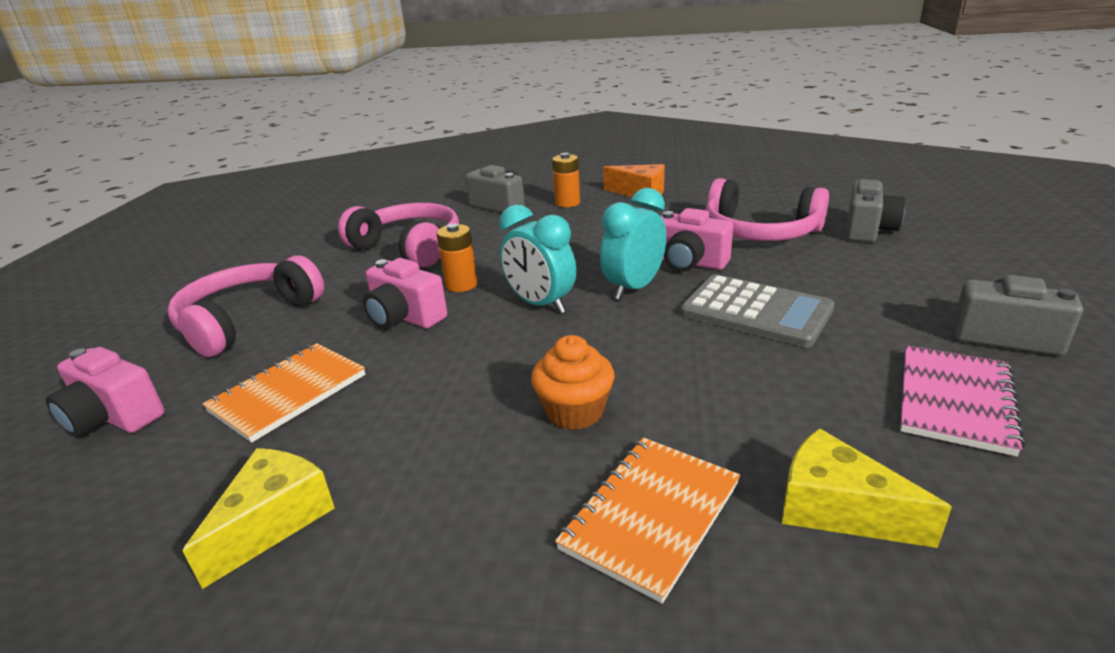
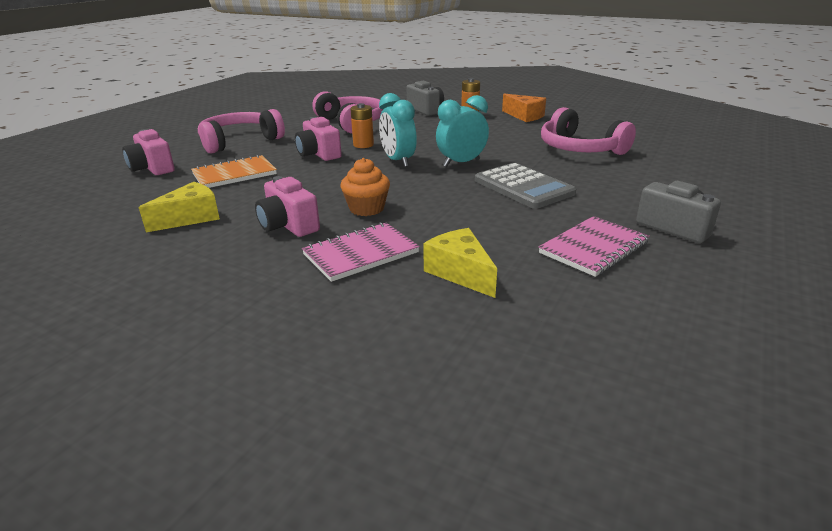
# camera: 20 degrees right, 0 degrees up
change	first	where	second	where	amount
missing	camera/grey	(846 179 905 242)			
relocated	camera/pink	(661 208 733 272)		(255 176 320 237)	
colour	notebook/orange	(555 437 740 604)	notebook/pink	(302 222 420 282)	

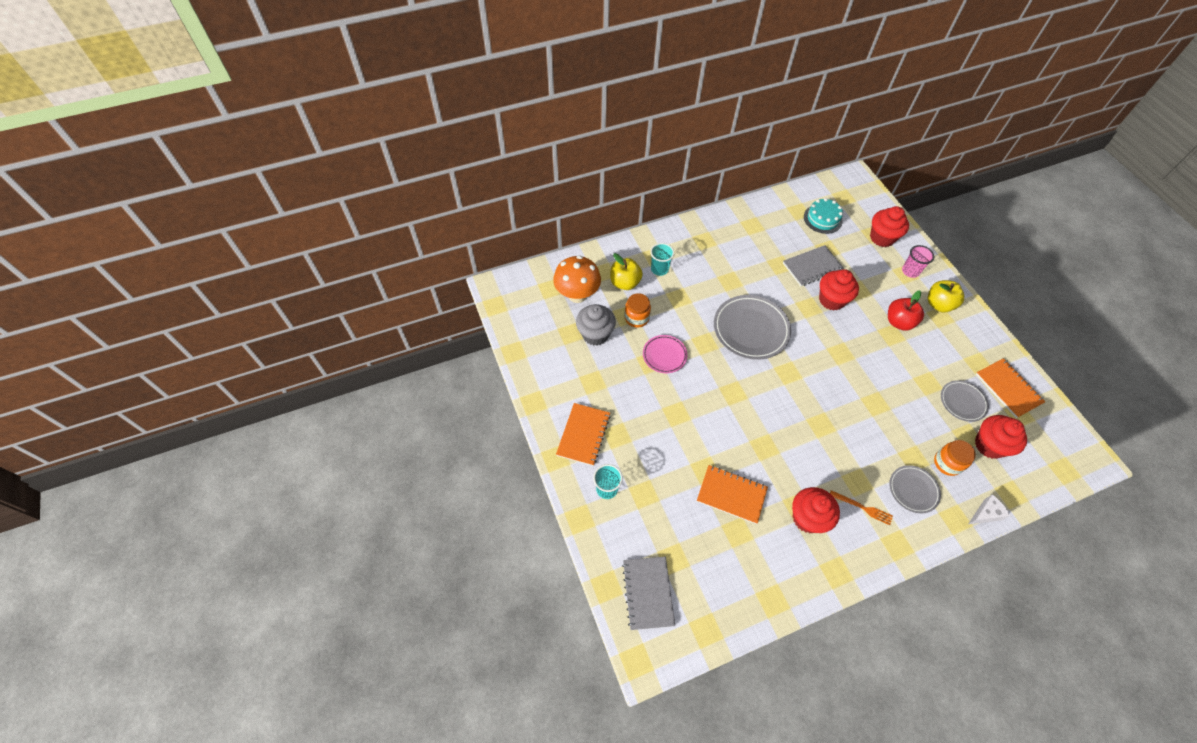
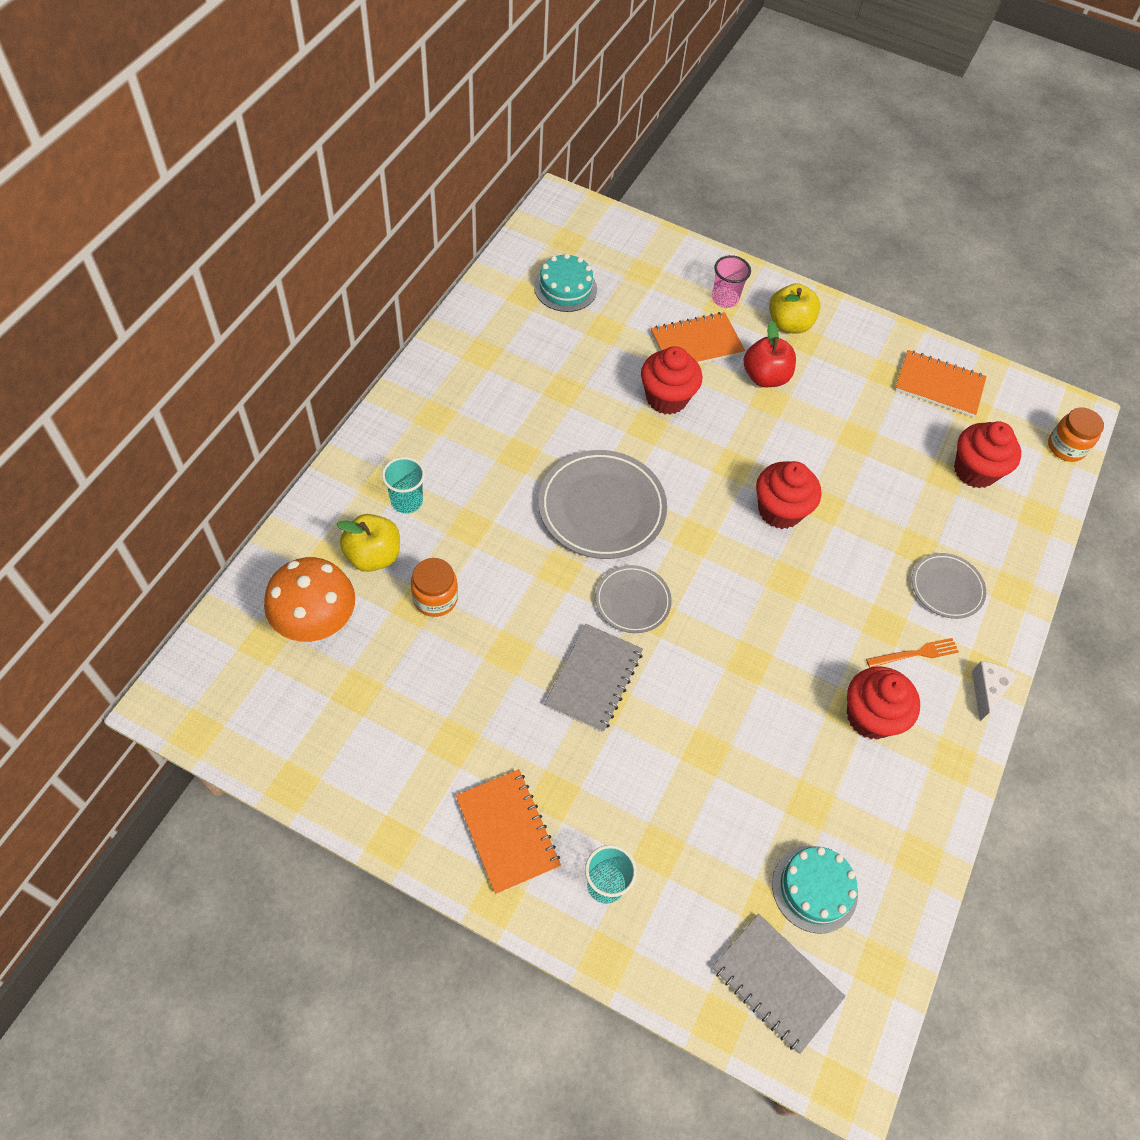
# camera: 45 degrees left, 0 degrees up
change	first	where	second	where	amount
relocated	cupcake/red	(870 206 909 247)		(756 461 821 529)	
relocated	notebook/grey	(783 245 844 286)		(544 624 643 732)	
missing	cupcake/grey	(576 304 616 346)			
missing	plate/pink	(643 335 688 373)			
relocated	plate/grey	(941 380 989 422)		(595 565 672 633)	
relocated	jar/orange	(934 440 976 476)		(1048 408 1104 462)	
relocated	notebook/orange	(697 465 768 524)		(651 312 745 364)	
relocated	cheese/white	(969 494 1010 524)		(972 661 1018 721)	
appeared			cake/turquoise	(772 846 858 934)	

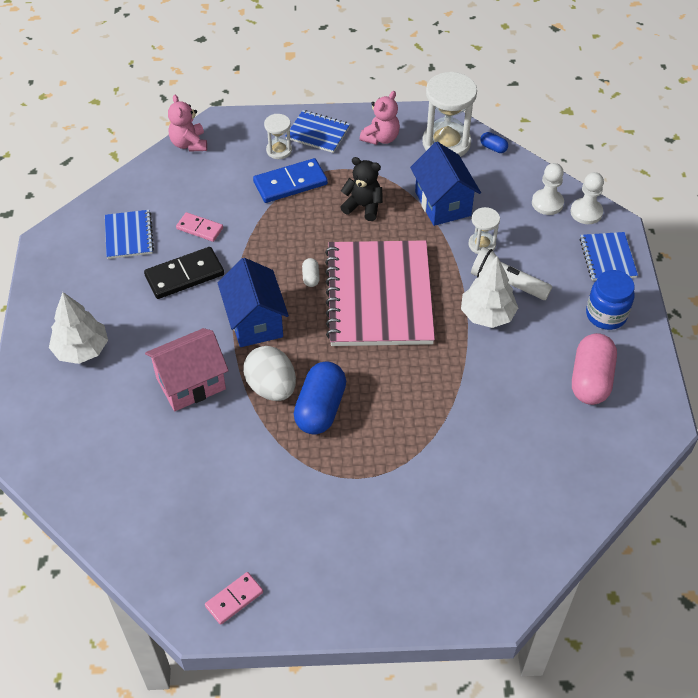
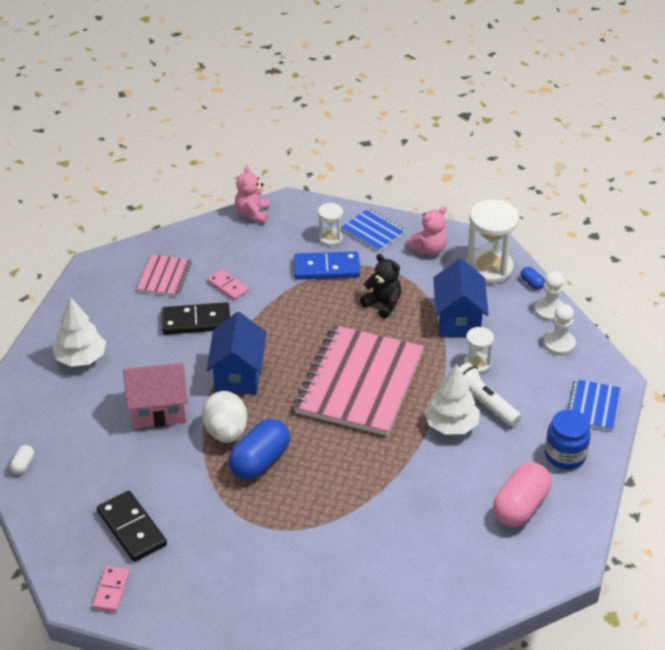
# camera: 20 degrees right, 10 degrees down
change	first	where	second	where	amount
relocated	pawn/white	(571 172 604 224)		(534 271 564 322)	
colour	notebook/blue	(105 210 154 259)	notebook/pink	(137 254 192 297)	
relocated	capsule/white	(302 258 320 287)		(10 445 34 474)	
spun	domino/pink	(205 572 263 625)		(92 566 130 612)	60 degrees counterclockwise
appeared			domino/black	(97 491 167 562)	

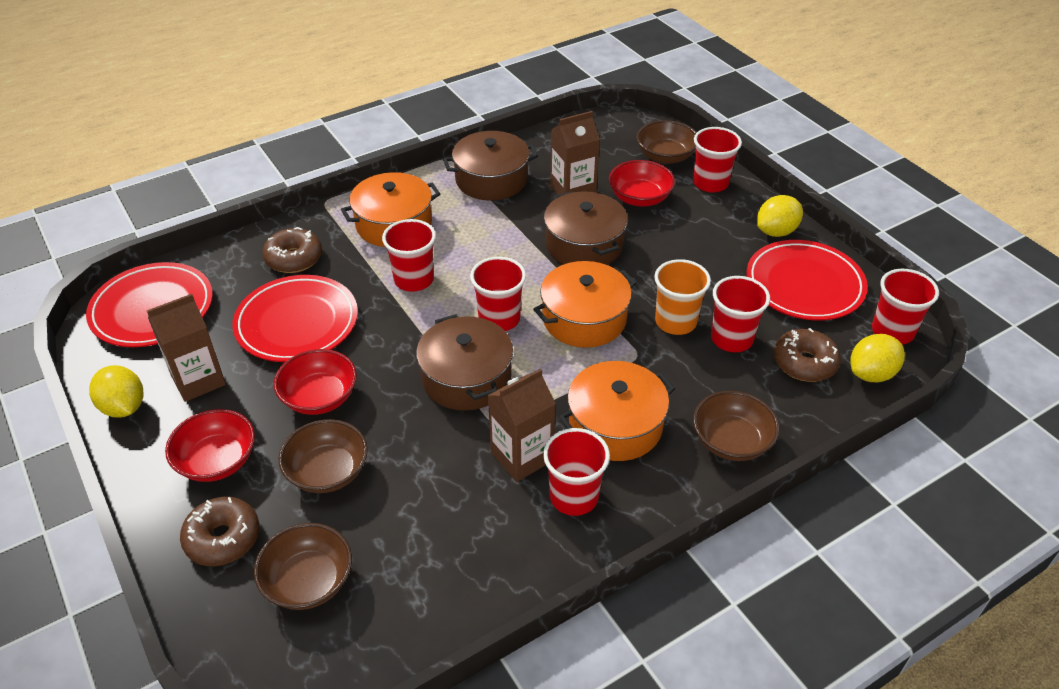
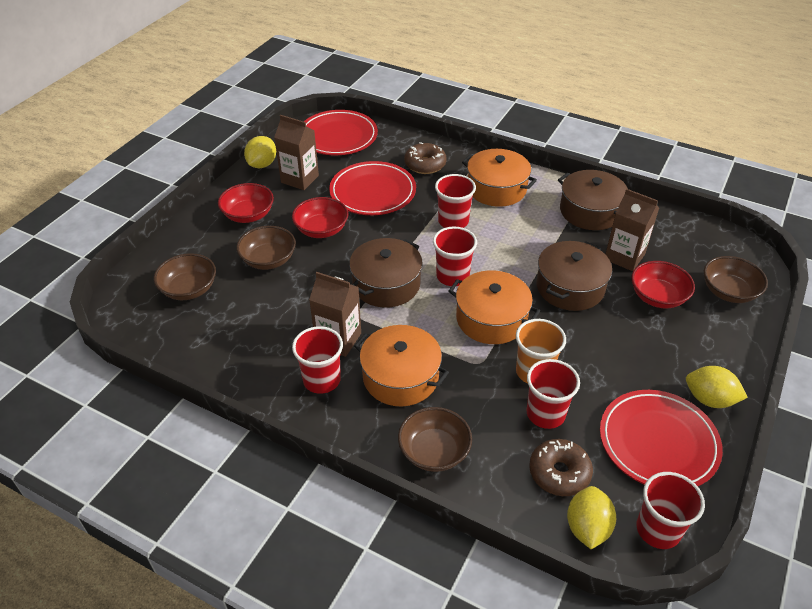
# camera: 60 degrees right, 0 degrees up
change	first	where	second	where	amount
missing	cup/red	(693 127 742 192)			
spun	lemon/yellow	(850 334 905 382)		(567 486 616 549)	75 degrees clockwise
missing	donut/brown	(180 497 260 566)			

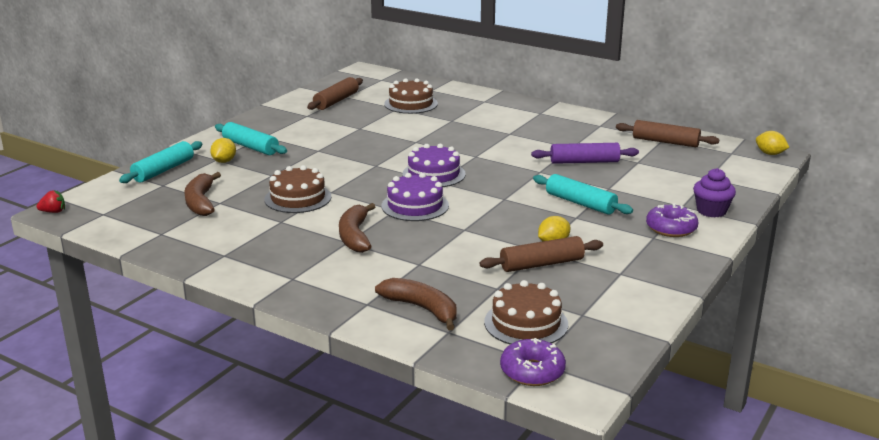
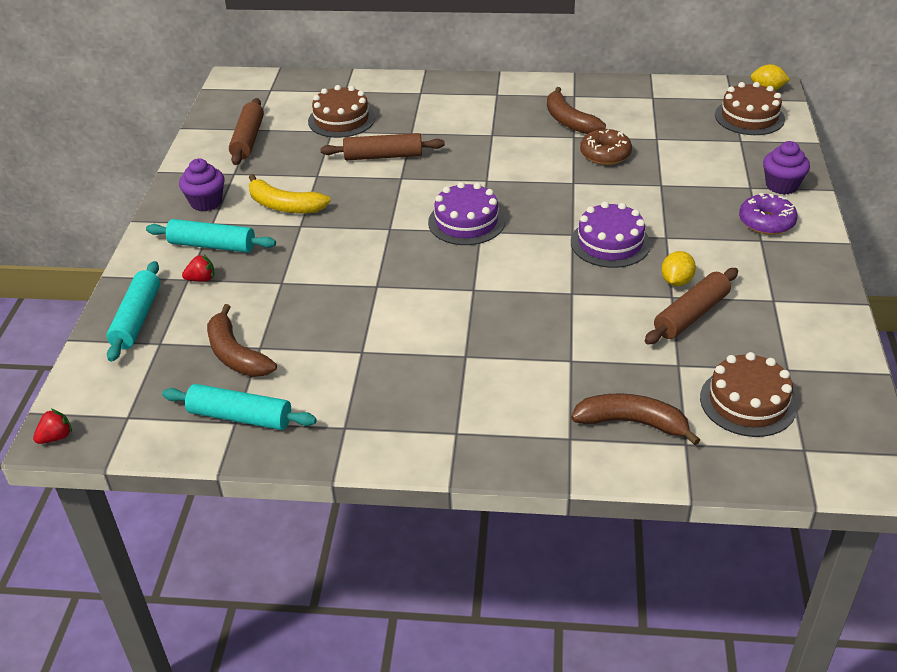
# camera: 25 degrees left, 15 degrees up
change	first	where	second	where	amount
relocated	rolling pin/brown	(616 120 719 147)		(320 133 445 160)	
exchanged	lemon/yellow	(210 138 236 163)	strawberry/red	(182 255 215 282)	
exchanged	rolling pin/purple	(531 143 639 164)	donut/brown	(580 129 632 165)	
relocated	cake/brown	(264 165 332 213)		(715 82 785 135)	
relocated	cake/purple	(381 173 449 221)		(571 202 651 268)	
relocated	rolling pin/turquoise	(533 174 633 215)		(162 384 317 430)	
relocated	banana/brown	(339 203 375 253)		(547 87 606 134)	
missing	donut/purple	(500 338 566 386)			
appeared			cupcake/purple	(179 159 225 211)	
appeared			banana/yellow	(249 174 331 214)	

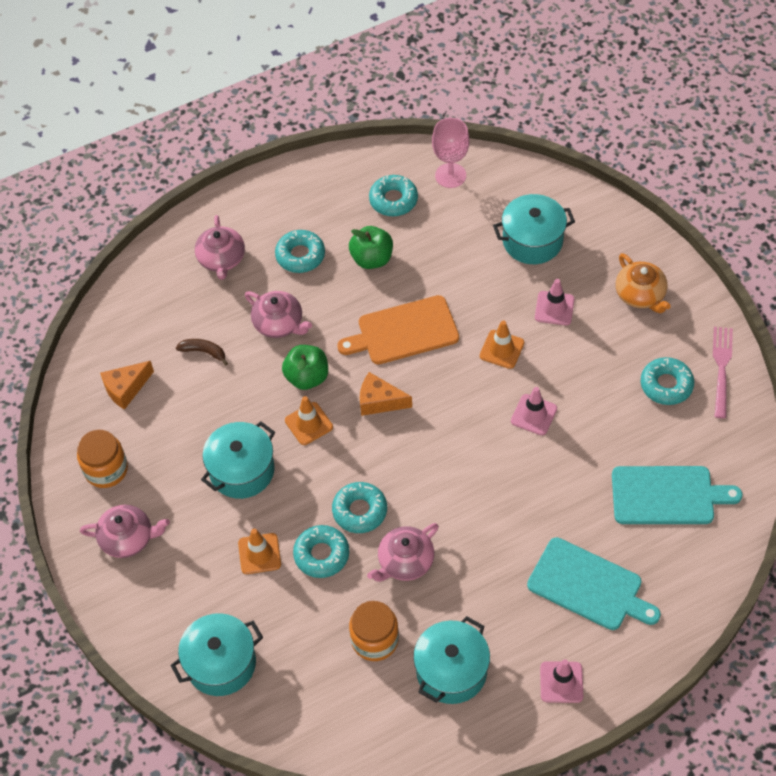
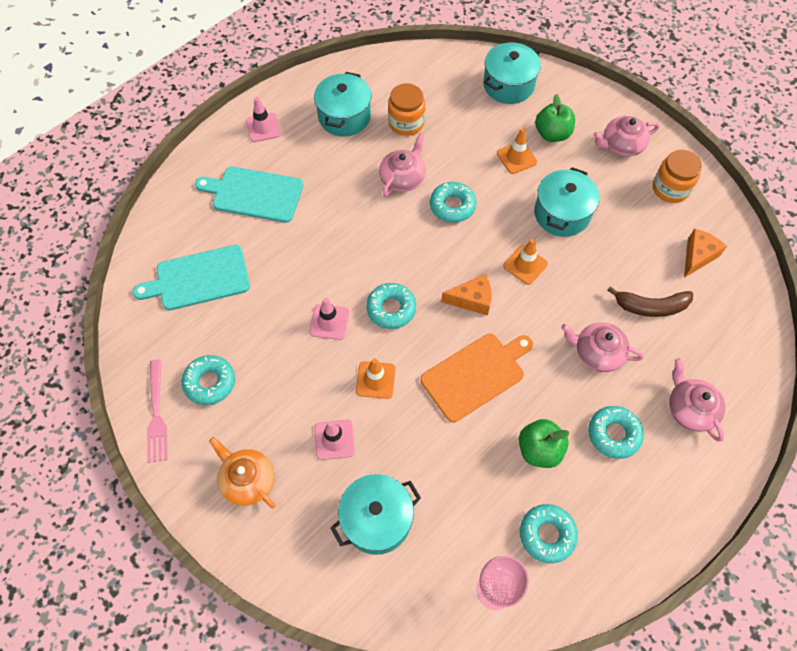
# camera: 160 degrees right, 5 degrees up
change	first	where	second	where	amount
size	banana/brown	(176 339 228 366)		(607 286 693 317)	x1.56
relocated	apple/green	(282 345 328 390)		(535 94 575 142)	
relocated	donut/turquoise	(293 525 349 578)		(366 283 416 329)	

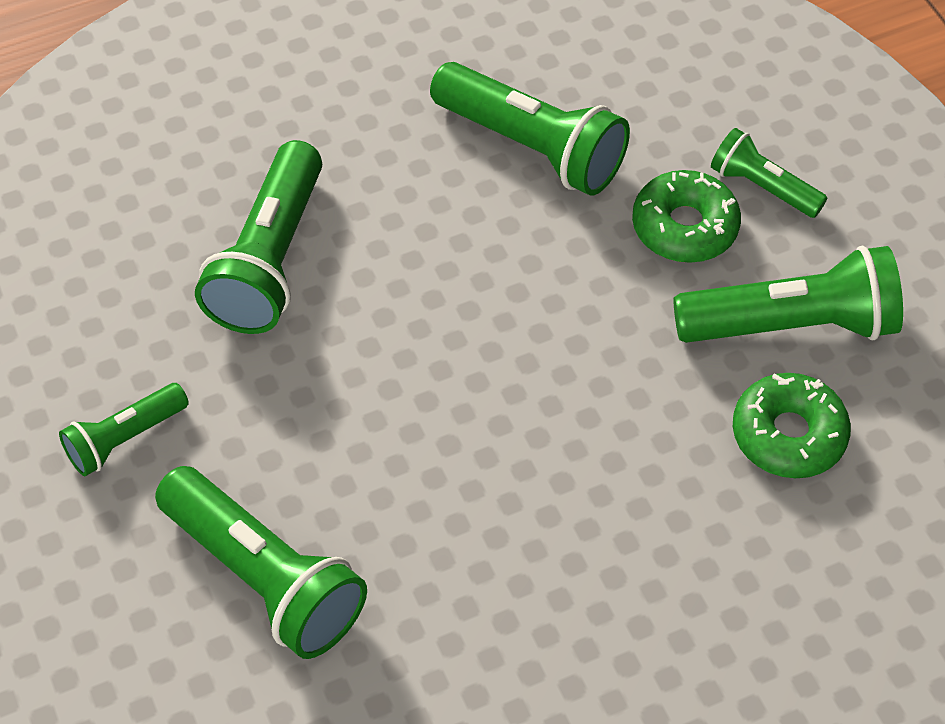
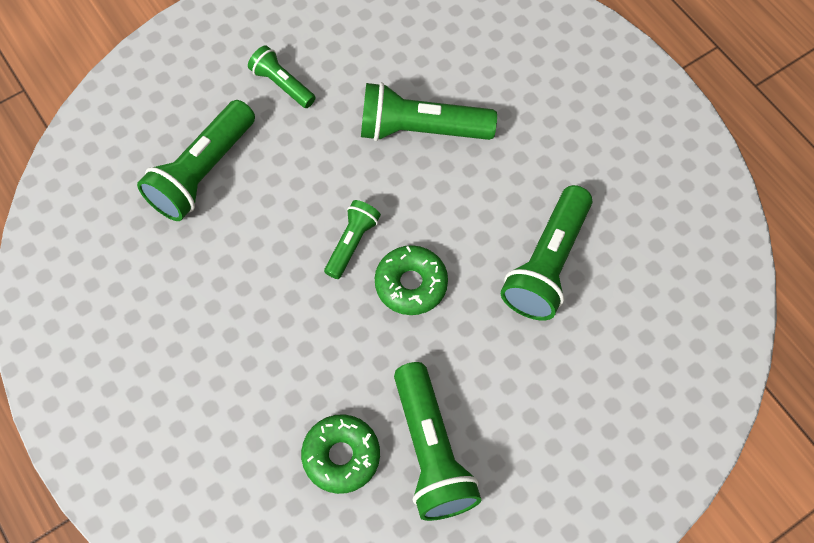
# camera: 80 degrees right, 10 degrees up
change	first	where	second	where	amount
relocated	flashlight/green	(711 128 827 218)		(324 200 381 279)	
relocated	donut/green	(632 170 741 263)		(375 245 448 315)	

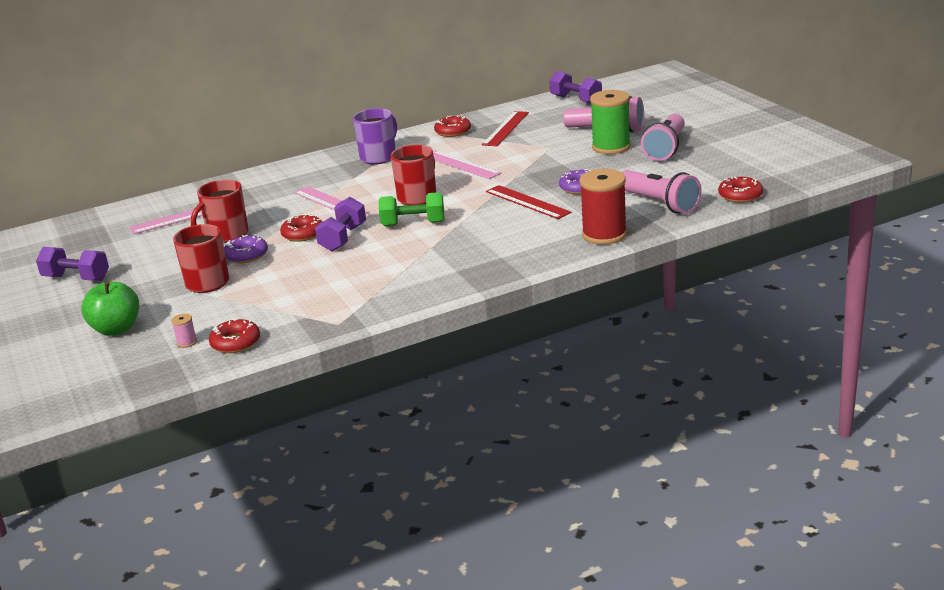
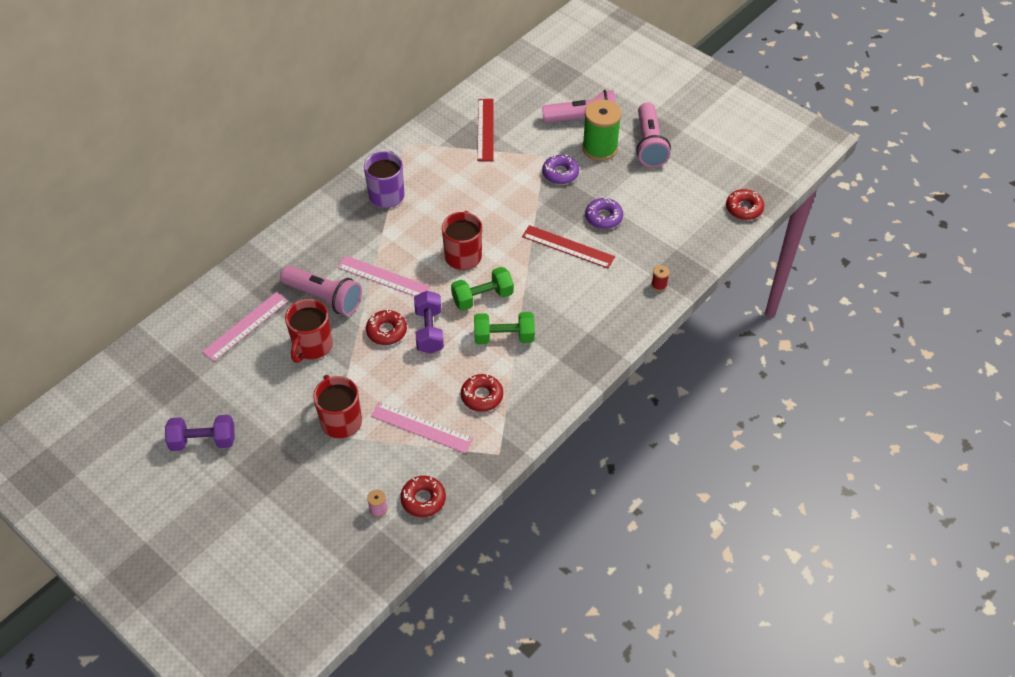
# camera: 25 degrees left, 25 degrees up
change	first	where	second	where	amount
missing	dumbbell/purple	(549 71 602 104)			
relocated	donut/red	(434 115 471 137)		(461 374 503 412)	
relocated	ruler/pink	(433 151 502 179)		(371 402 473 453)	
size	spool/red	(580 169 627 245)		(651 265 670 291)	x0.41
relocated	flashlight/pink	(622 170 701 214)		(280 265 362 316)	
relocated	donut/purple	(224 235 268 264)		(542 154 579 184)	
missing	apple/green	(81 281 139 336)			
appeared			dumbbell/green	(474 312 535 344)	

